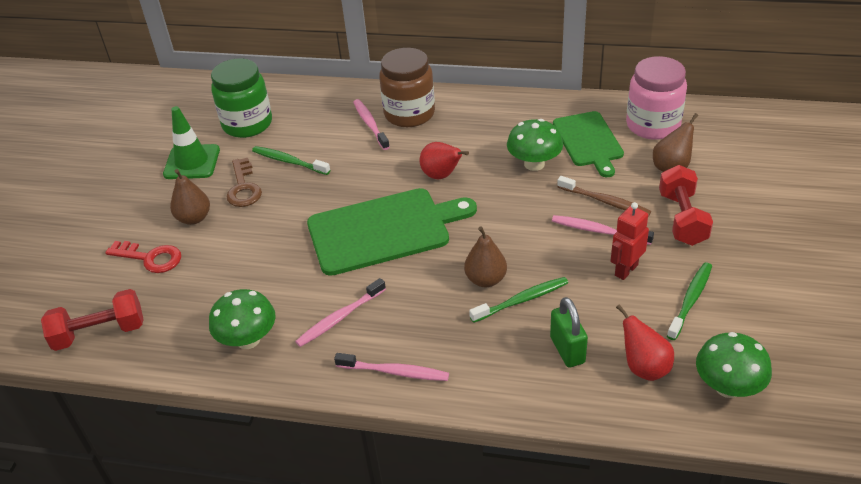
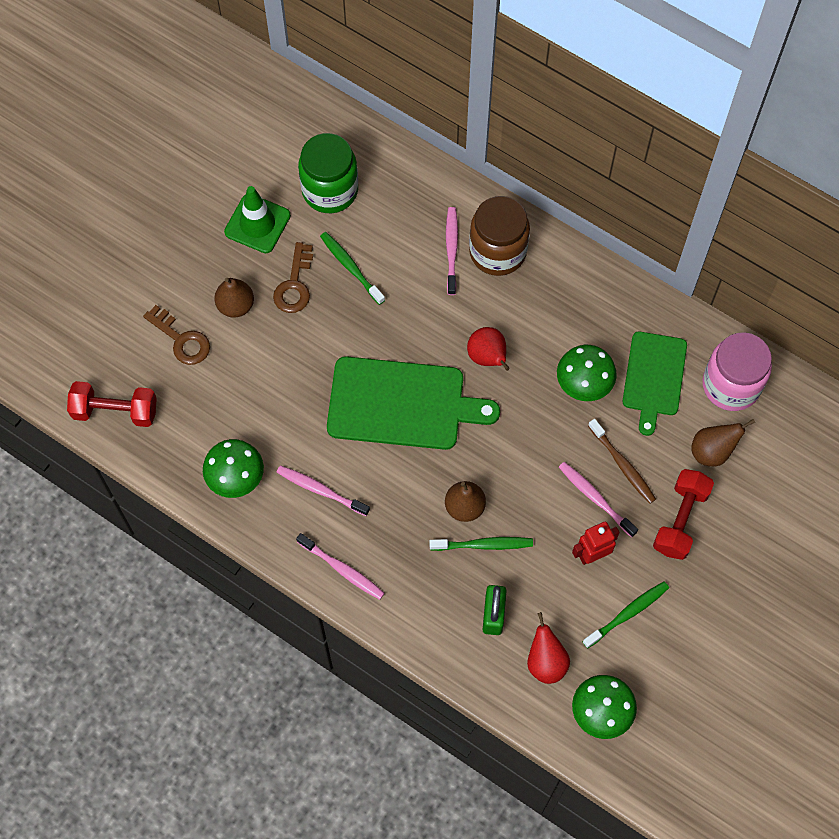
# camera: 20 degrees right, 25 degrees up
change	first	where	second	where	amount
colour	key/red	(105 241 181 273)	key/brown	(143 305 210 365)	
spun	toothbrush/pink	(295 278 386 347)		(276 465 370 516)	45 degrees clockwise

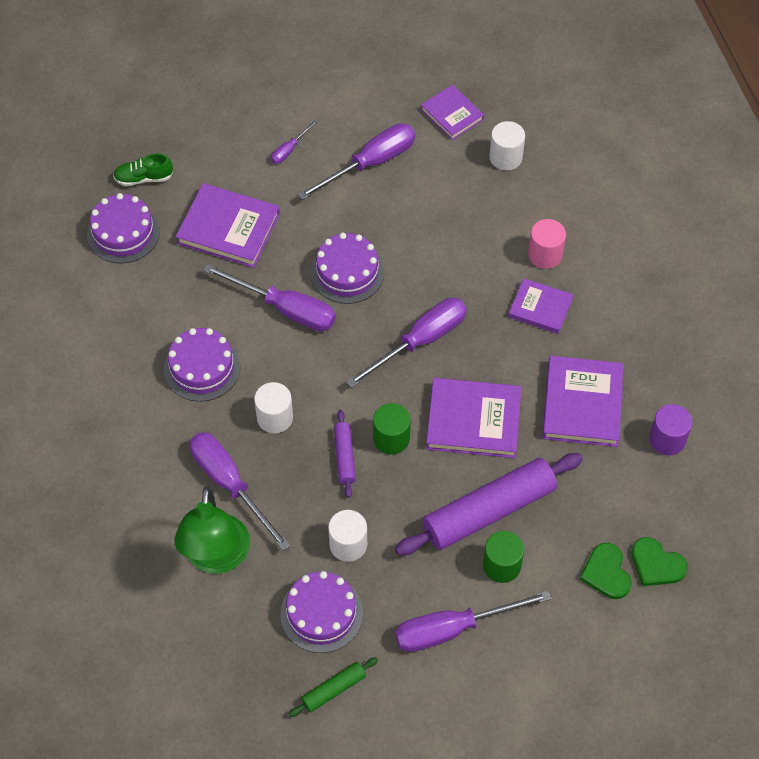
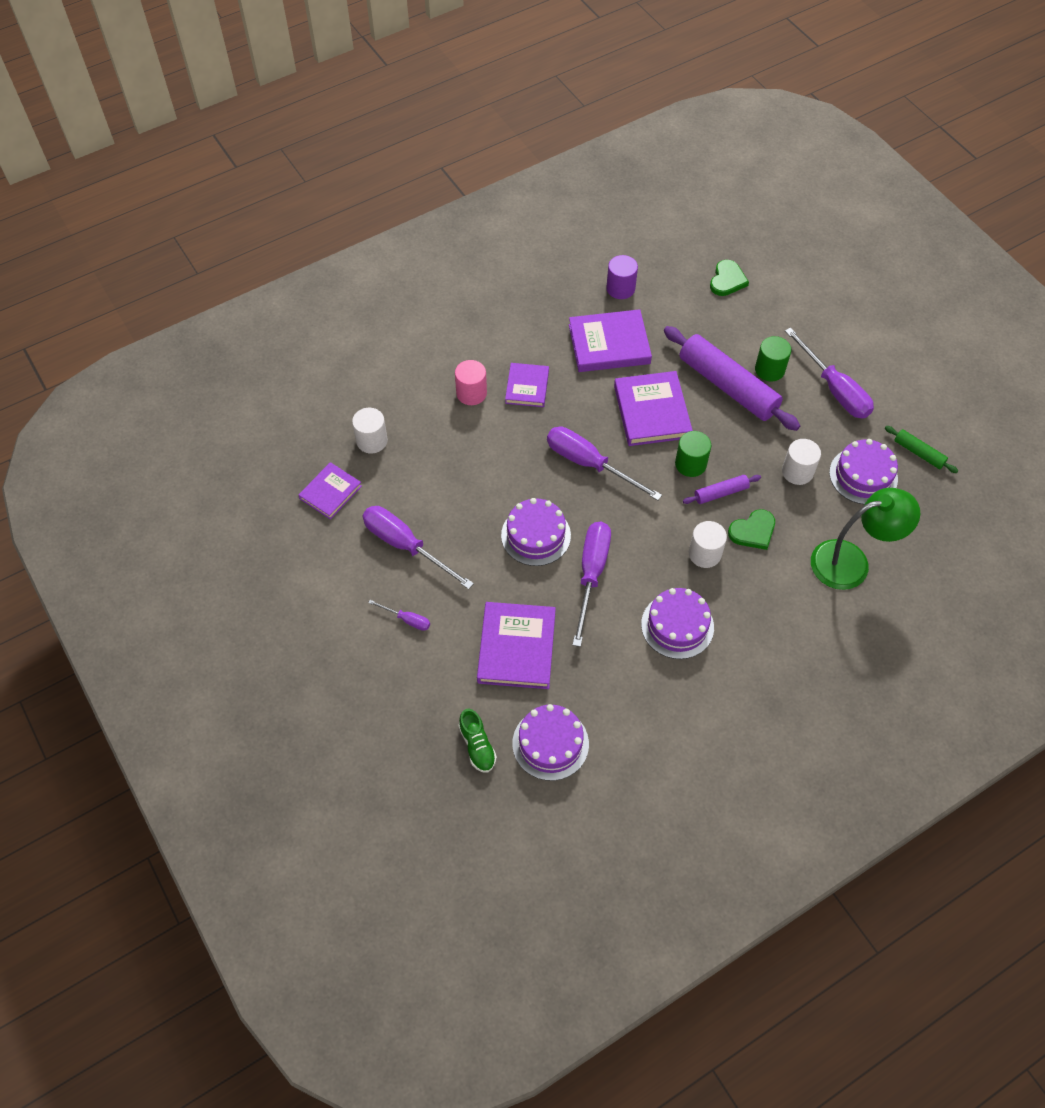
# camera: 105 degrees left, 0 degrees up
change	first	where	second	where	amount
missing	screwdriver/purple	(190 432 291 551)			
relocated	heart/green	(580 543 632 599)		(728 509 775 550)	

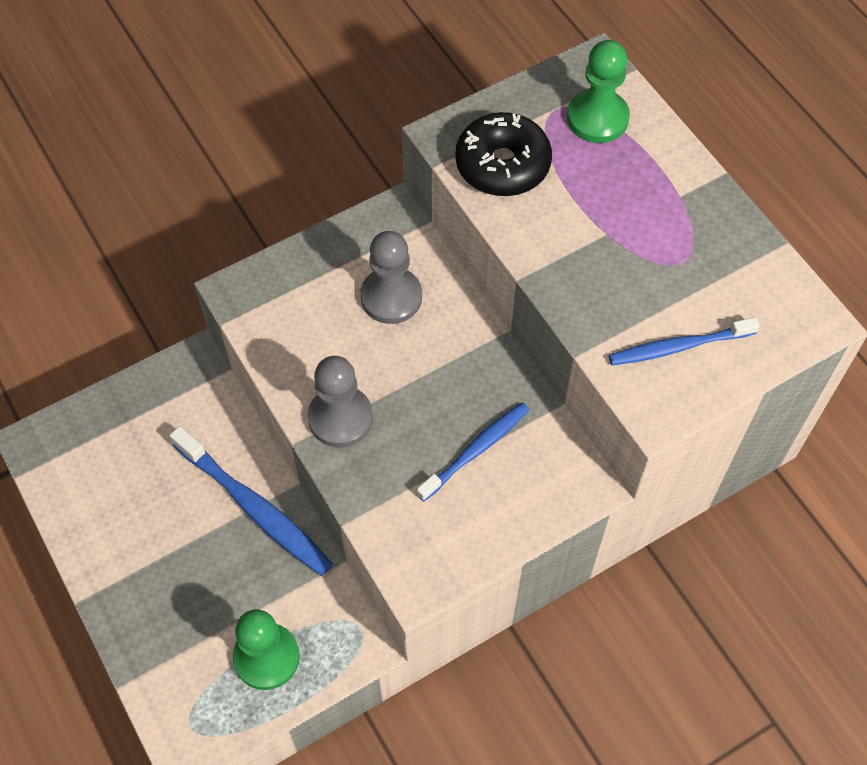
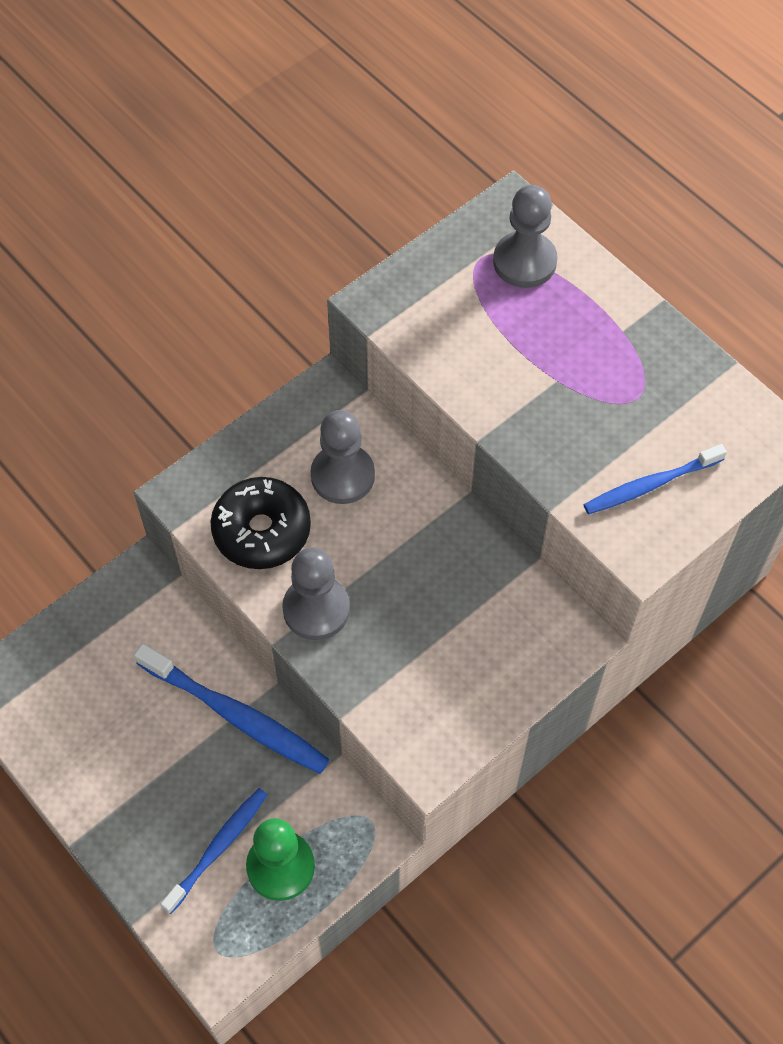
# camera: 10 degrees left, 0 degrees up
change	first	where	second	where	amount
colour	pawn/green	(567 40 630 143)	pawn/grey	(493 185 558 288)	
relocated	donut/black	(455 112 552 196)		(210 477 311 569)	
relocated	toothbrush/blue	(416 403 529 501)		(160 788 267 914)	

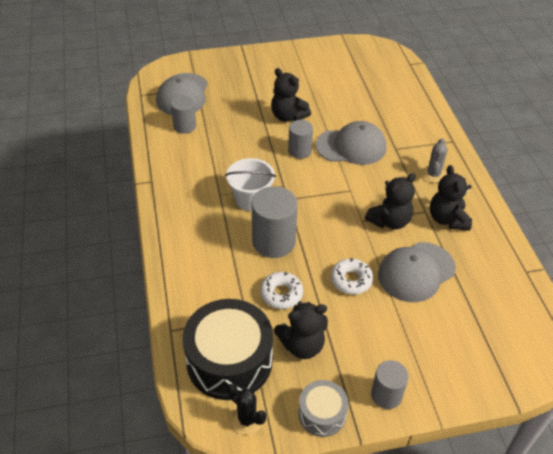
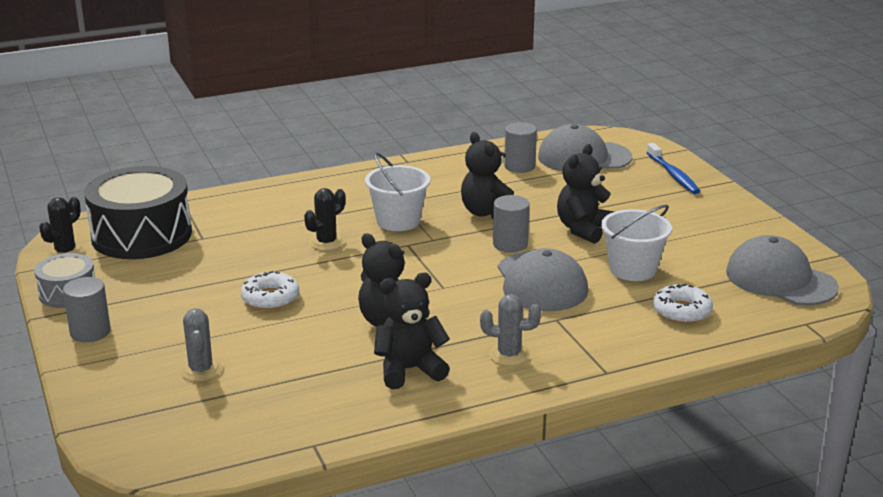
# camera: 80 degrees right, 20 degrees down
change	first	where	second	where	amount
exchanged	cylinder/grey	(252 186 298 258)	cactus/black	(304 188 346 251)	
relocated	cap/grey	(378 242 456 302)		(726 235 839 306)	
relocated	donut/white	(260 272 303 309)		(653 284 713 324)	
relocated	teddy bear/black	(274 301 328 359)		(461 132 514 219)	
appeared			toothbrush/blue	(646 143 700 194)	
appeared			bucket/white	(601 205 672 281)	
appeared			cactus/grey	(180 308 222 382)	

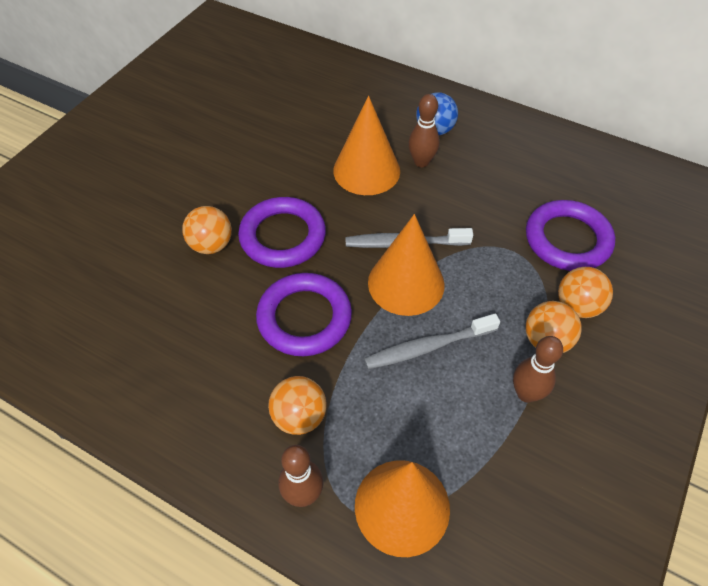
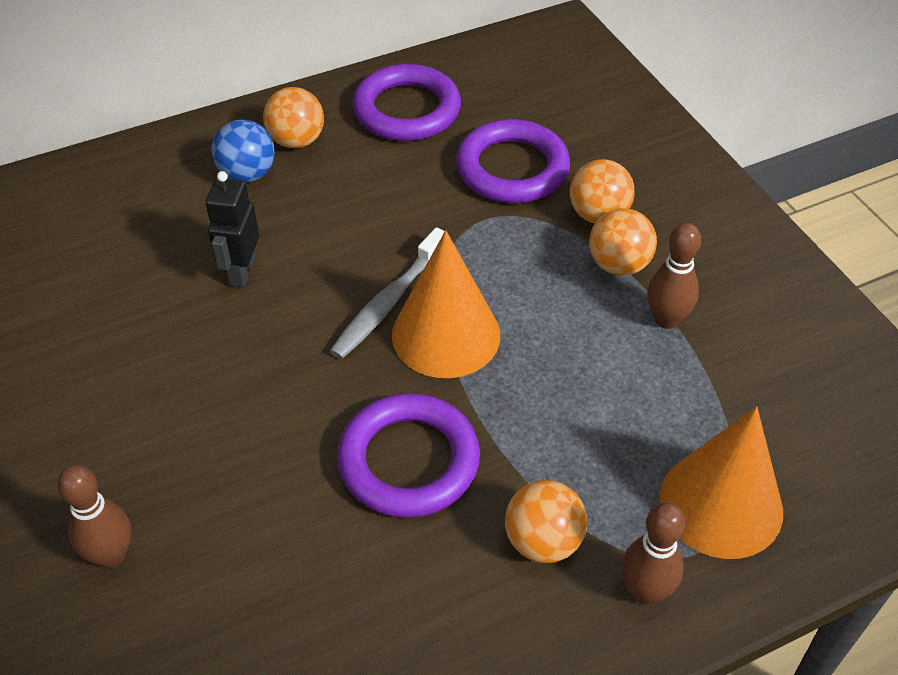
# camera: 55 degrees left, 5 degrees down
change	first	where	second	where	amount
relocated	bowling pin/brown	(408 94 440 167)		(57 465 131 568)	
exchanged	cone/orange	(333 96 400 195)	robot/black	(205 171 259 288)	
relocated	ring/purple	(238 197 326 268)		(353 64 461 141)	
relocated	ball/orange	(182 206 232 254)		(263 87 324 148)	
missing	toothbrush/grey	(364 314 500 369)			

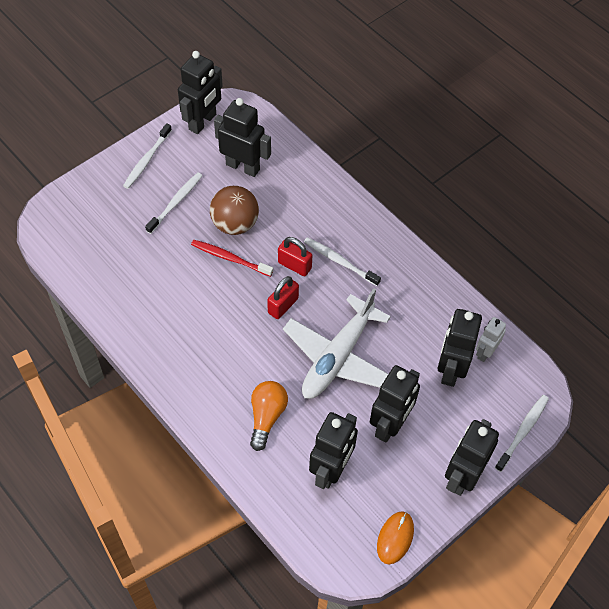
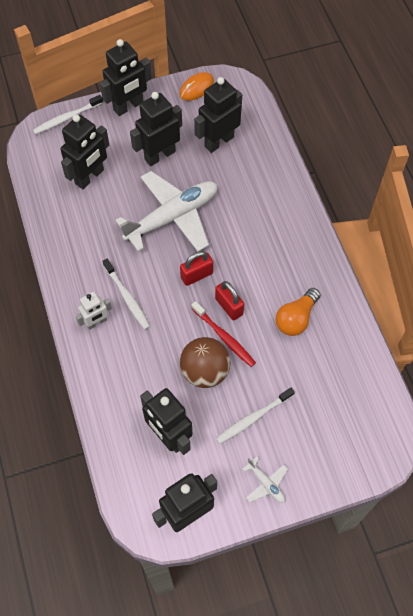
# camera: 155 degrees left, 5 degrees up
change	first	where	second	where	amount
exchanged	toothbrush/white	(123 123 172 189)	plane/white	(242 456 288 503)	
relocated	padlock/red	(278 237 312 276)		(215 281 244 321)	
relocated	robot/white	(476 317 506 362)		(76 292 112 330)	
relocated	light bulb/orange	(250 381 288 451)		(276 288 320 336)	

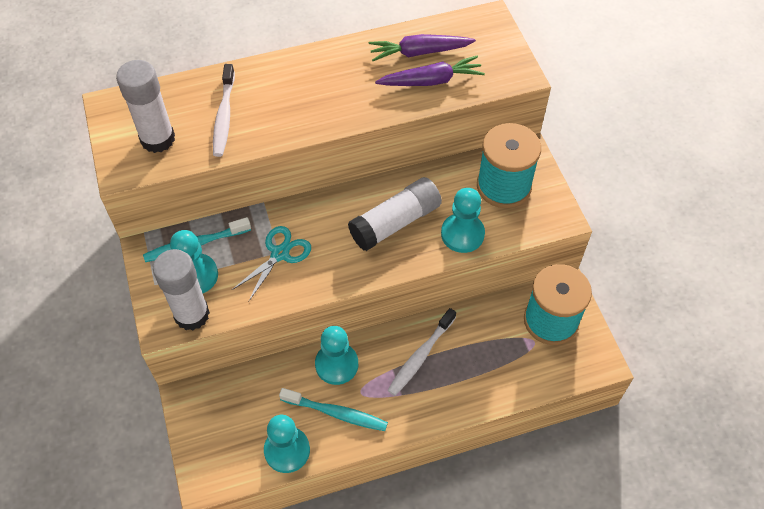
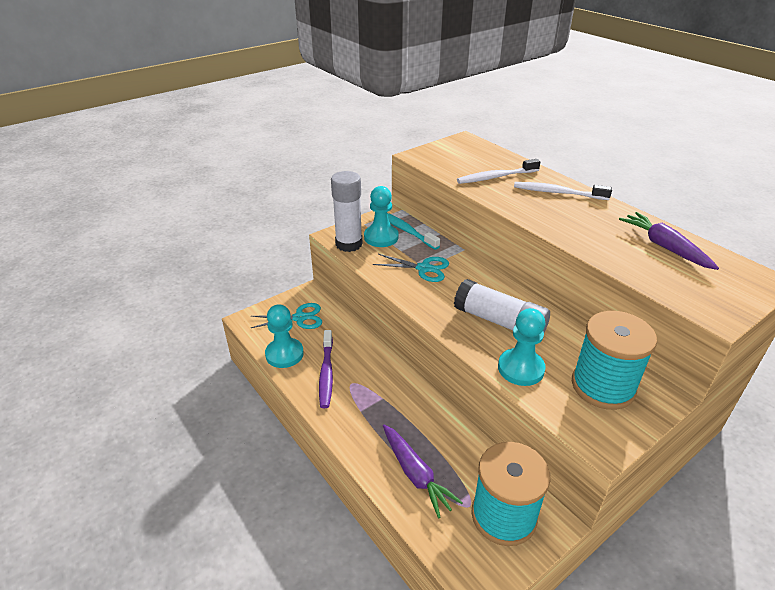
# camera: 70 degrees right, 20 degrees down
change	first	where	second	where	amount
relocated	carrot/purple	(375 56 485 86)		(383 424 463 518)	
missing	glue stick/white	(116 60 175 153)			
relocated	toothbrush/white	(387 308 456 396)		(514 182 612 200)	
missing	pawn/turquoise	(315 326 358 385)			
colour	toothbrush/turquoise	(279 388 388 431)	toothbrush/purple	(319 330 333 408)	
appeared			scissors/turquoise	(251 303 322 329)	

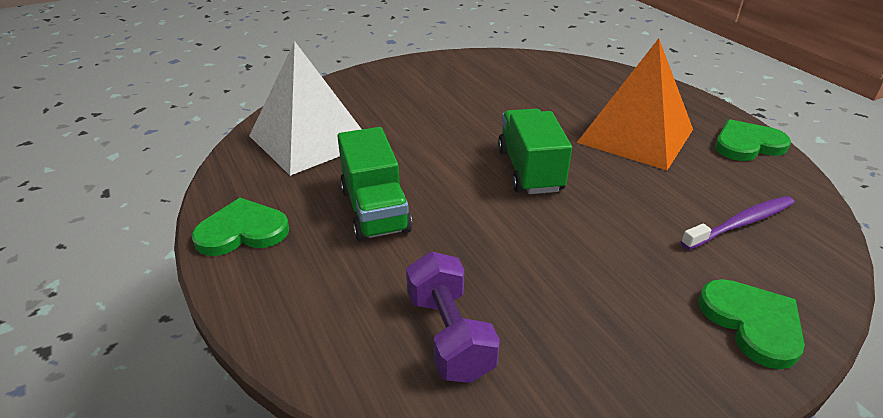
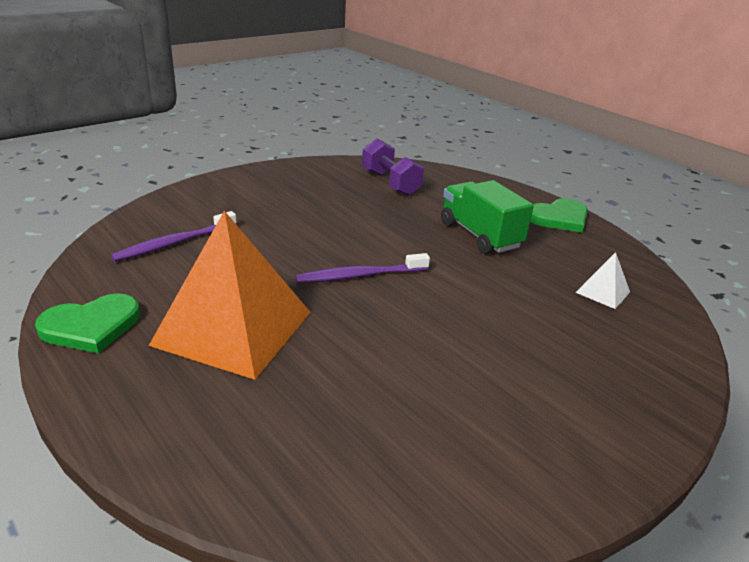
# camera: 165 degrees right, 5 degrees down
change	first	where	second	where	amount
size	pyramid/white	(249 41 361 176)		(575 252 630 309)	x0.41
exchanged	truck/green	(498 109 572 194)	toothbrush/purple	(296 253 430 283)	
missing	heart/green	(698 279 805 369)			

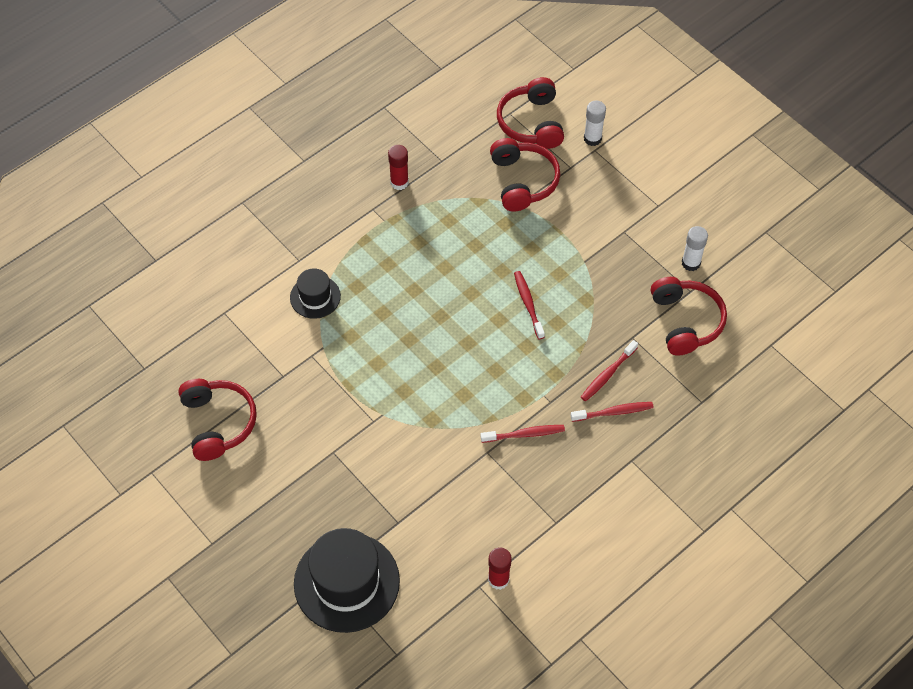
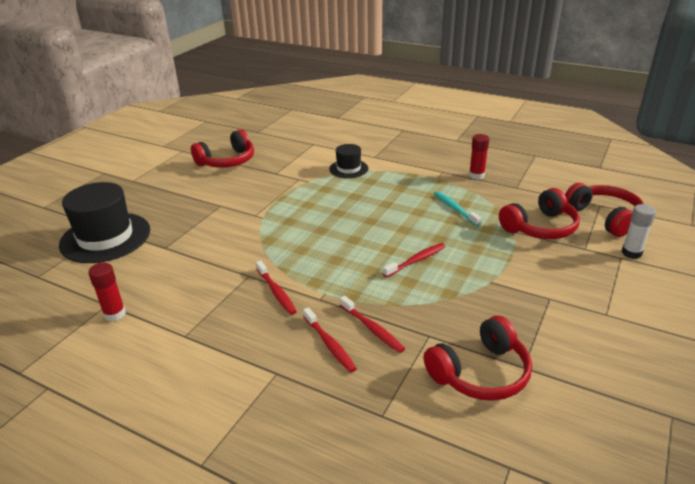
# camera: 70 degrees right, 25 degrees down
change	first	where	second	where	amount
spun	headphones/red	(497 77 564 149)		(565 183 644 237)	90 degrees clockwise
missing	glue stick/white	(682 226 708 271)			
spun	toothbrush/red	(581 340 638 401)		(340 296 405 353)	150 degrees counterclockwise
appeared			toothbrush/turquoise	(434 191 481 226)	

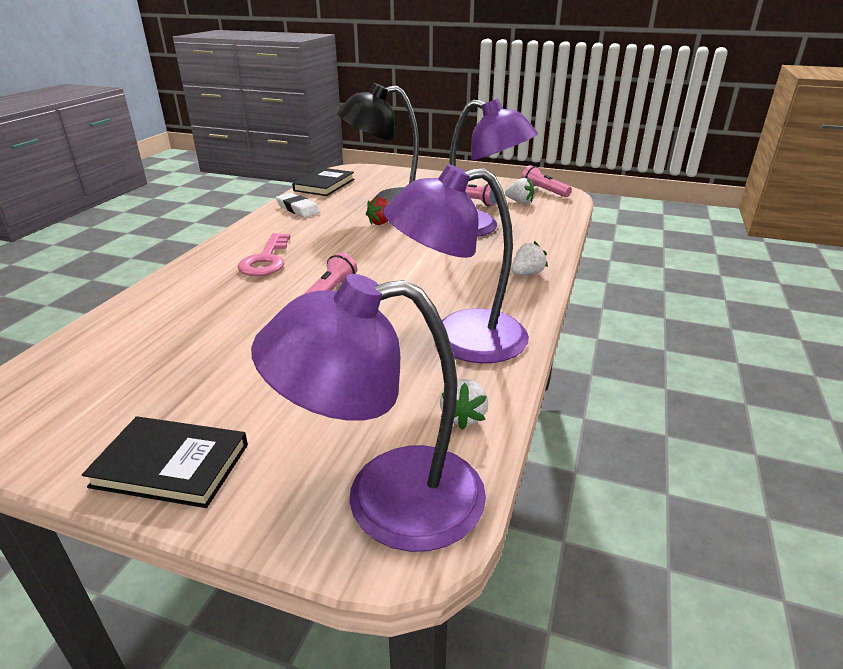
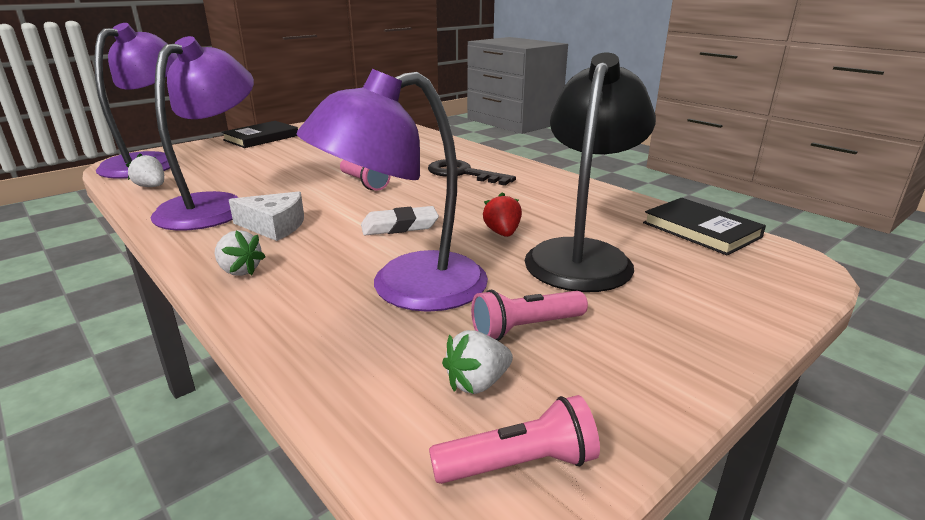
# camera: 120 degrees right, 5 degrees down
change	first	where	second	where	amount
relocated	eraser/white	(276 193 320 218)		(361 206 439 236)	
colour	key/pink	(238 233 290 276)	key/black	(428 159 516 186)	
spun	strawberry/white	(511 241 548 275)		(215 230 266 276)	45 degrees counterclockwise
appeared			cheese/white	(229 191 304 241)	

